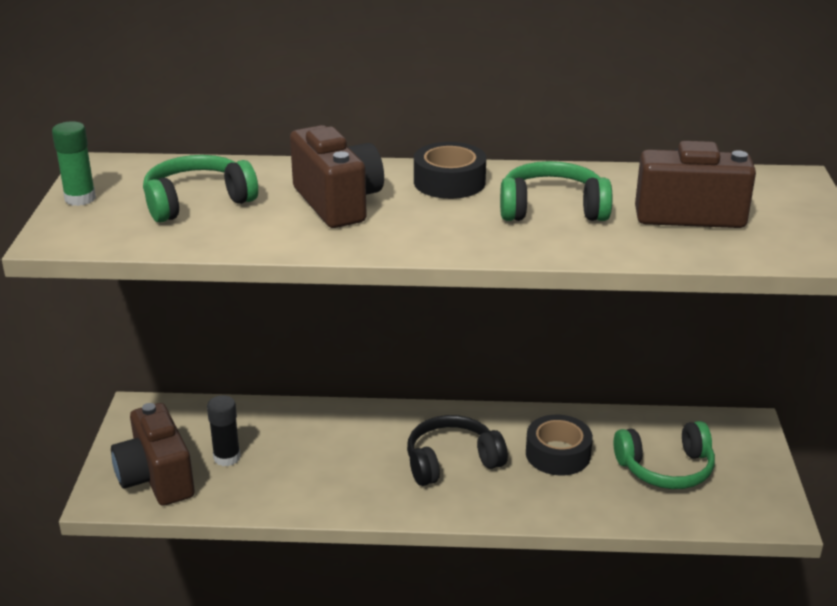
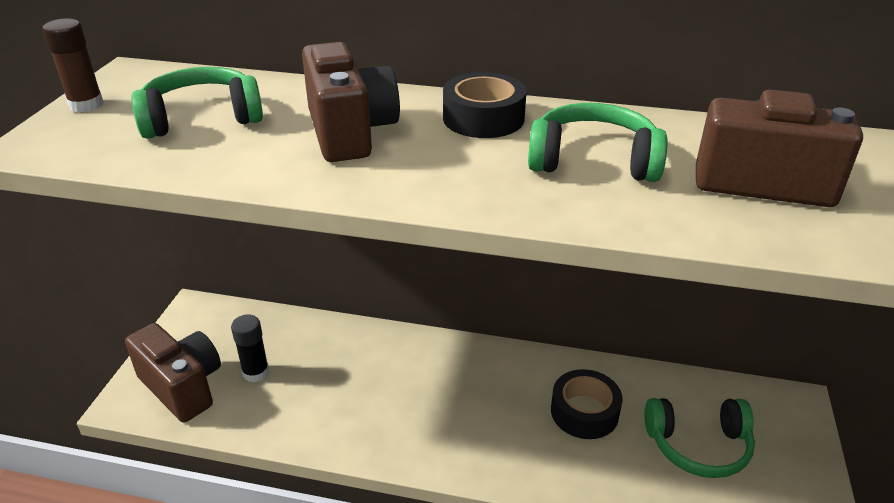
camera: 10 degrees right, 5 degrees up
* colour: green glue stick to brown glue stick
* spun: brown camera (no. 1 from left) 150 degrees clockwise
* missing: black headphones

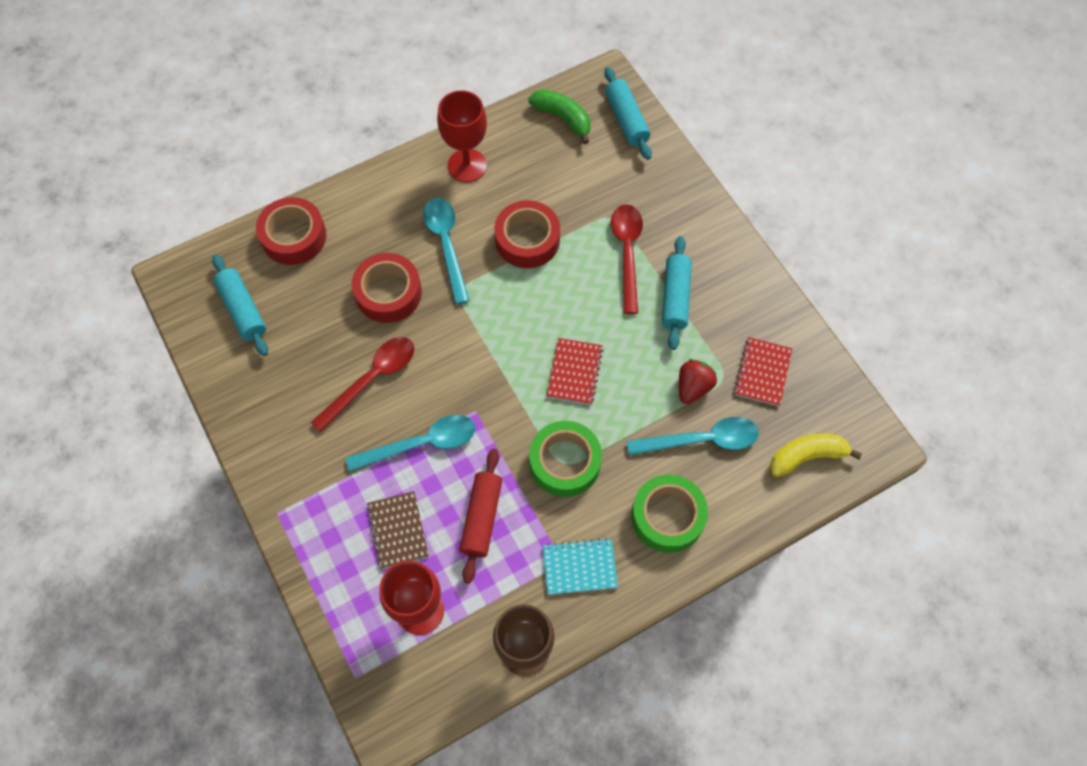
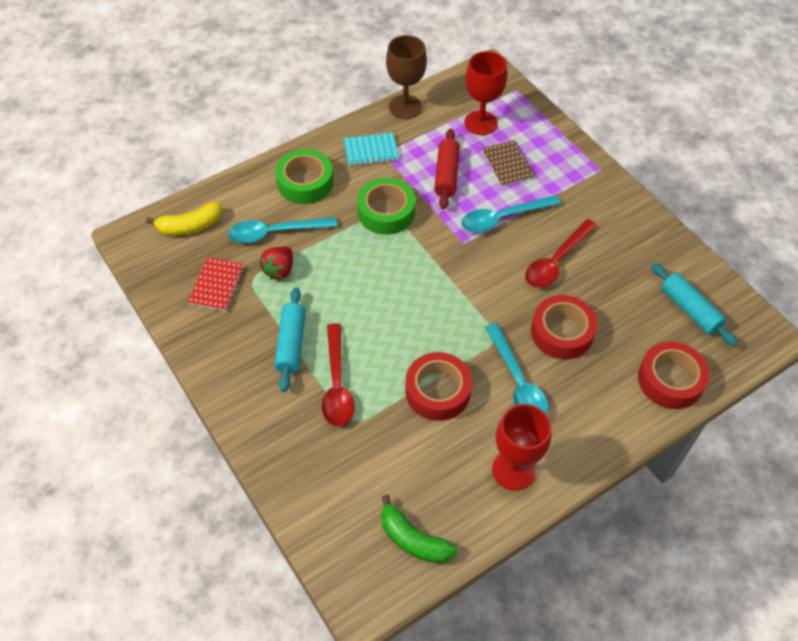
camera: 175 degrees right, 10 degrees down
* missing: red notebook (no. 1 from left)
* missing: turquoise rolling pin (no. 2 from left)

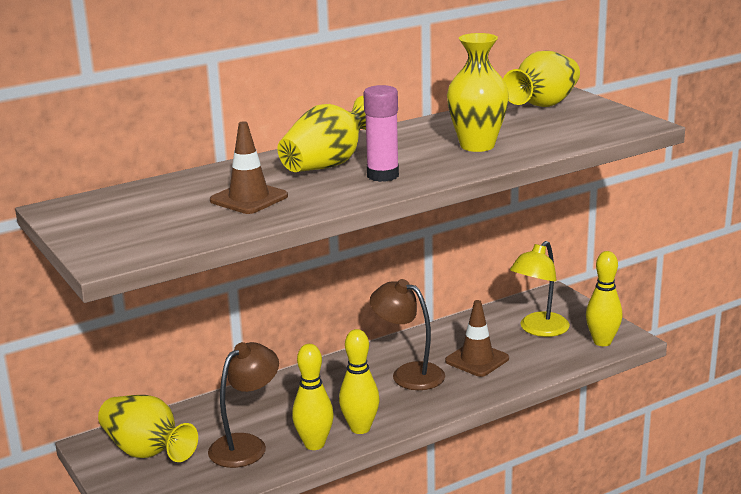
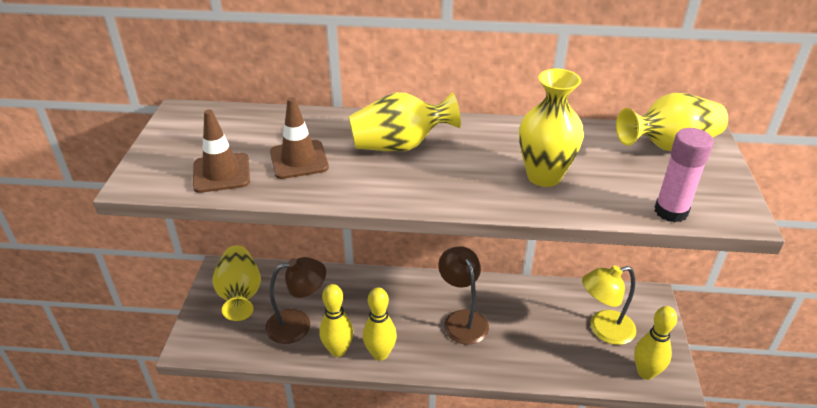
camera: 35 degrees right, 15 degrees up
* relocated: pink glue stick
* relocated: brown traffic cone (no. 2 from left in the first image) to brown traffic cone (no. 1 from left)

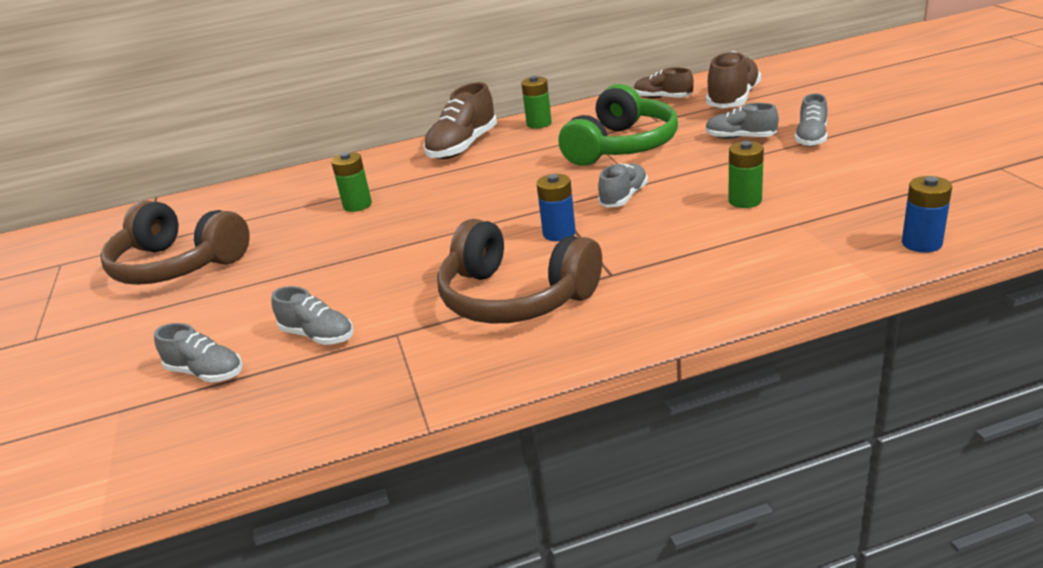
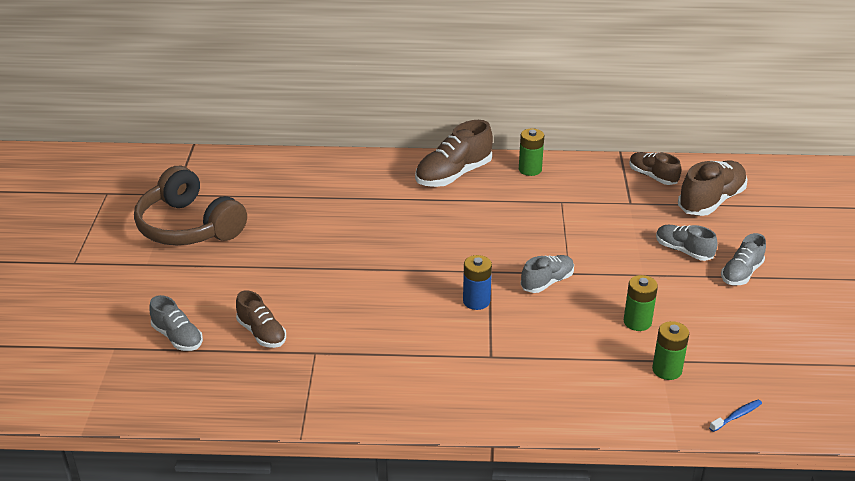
camera: 15 degrees right, 5 degrees up
* colour: grey shoe (no. 2 from left) to brown shoe (no. 1 from left)
* relocated: green battery (no. 1 from left in the first image) to green battery (no. 3 from left)
* missing: brown headphones (no. 2 from left)
* missing: green headphones
* exchanged: blue battery (no. 2 from left) to blue toothbrush

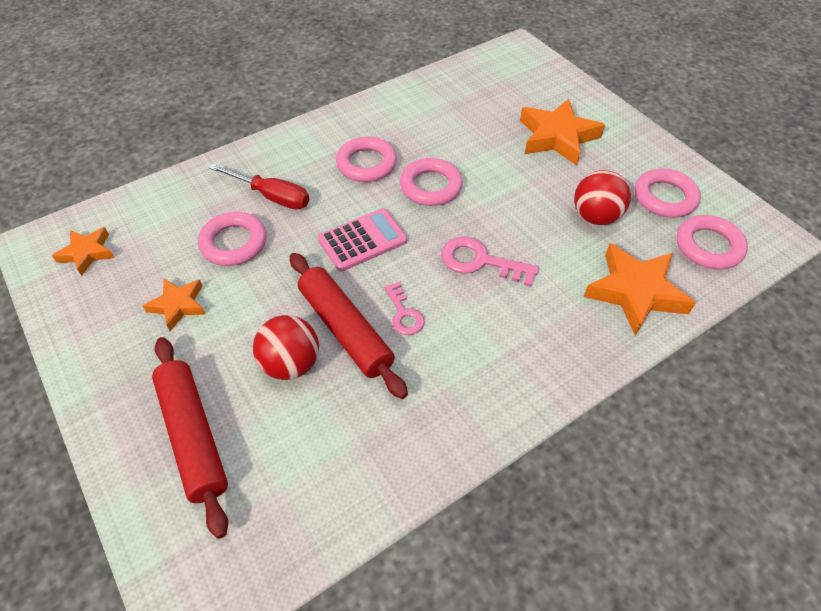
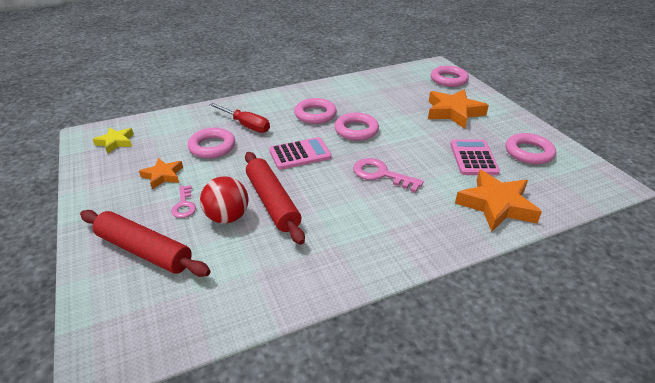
camera: 10 degrees right, 15 degrees down
* colour: orange star (no. 1 from left) to yellow star
* spun: red rolling pin (no. 1 from left) 45 degrees counterclockwise
* relocated: pink key (no. 1 from left)
* exchanged: red ball (no. 2 from left) to pink calculator (no. 2 from left)
* relocated: pink ring (no. 5 from left in the first image) to pink ring (no. 4 from left)

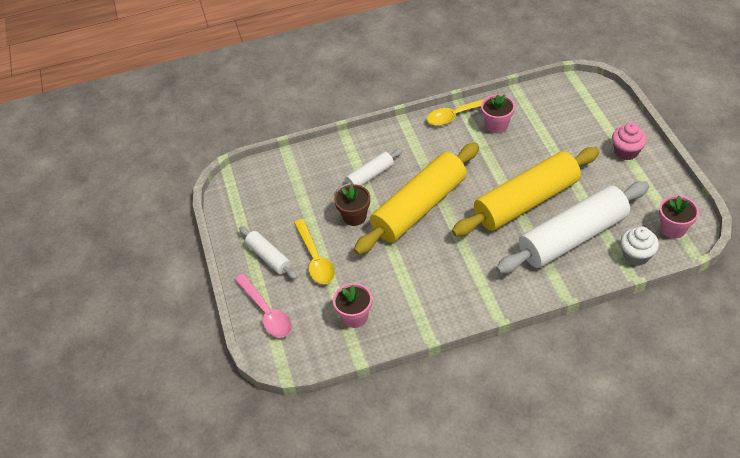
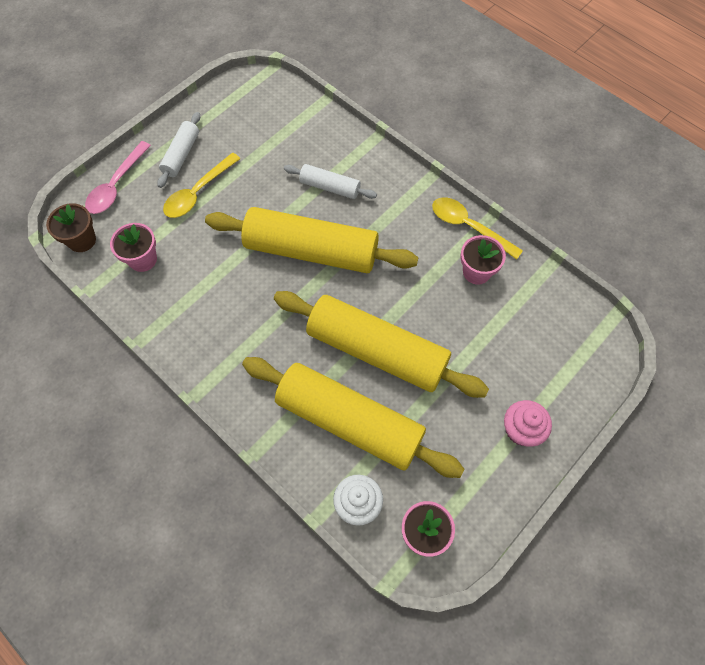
camera: 55 degrees right, 15 degrees up
* relocated: brown flower pot
* colour: white rolling pin (no. 3 from left) to yellow rolling pin (no. 2 from left)

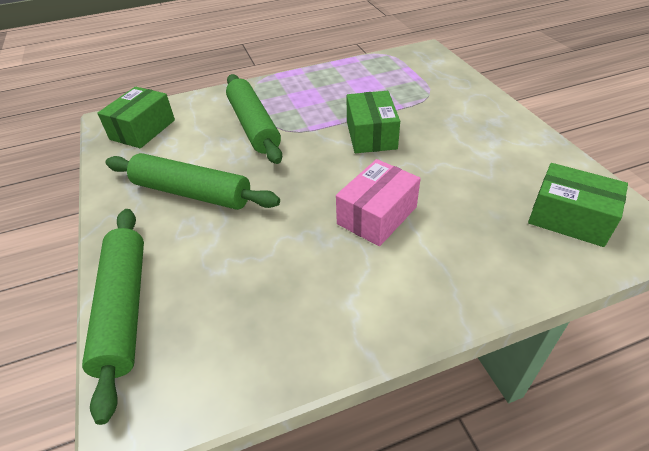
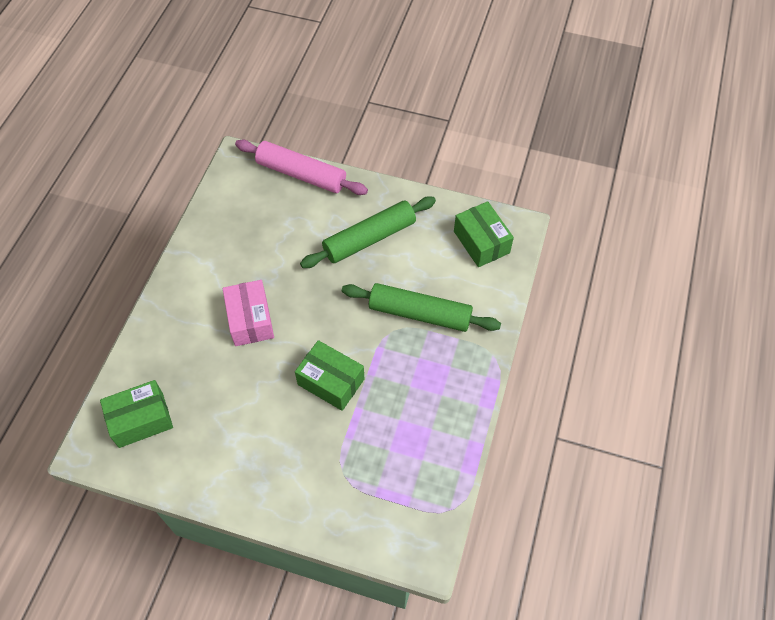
camera: 125 degrees right, 15 degrees up
* colour: green rolling pin (no. 1 from left) to pink rolling pin

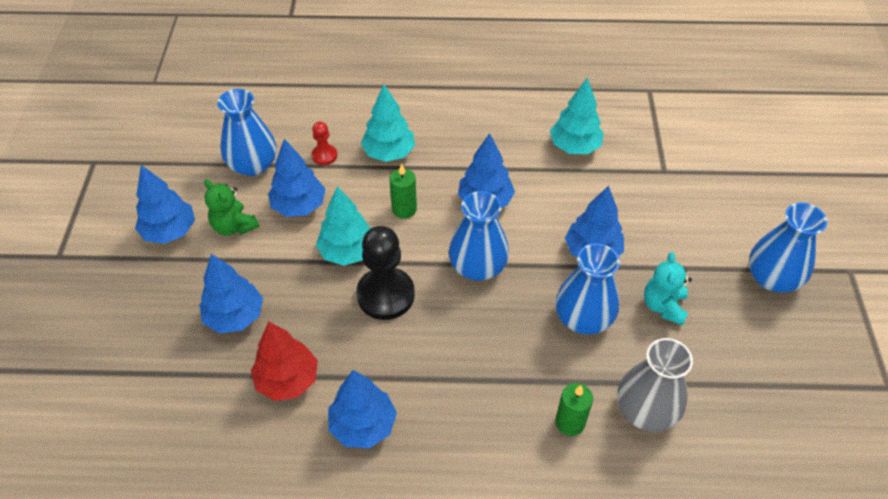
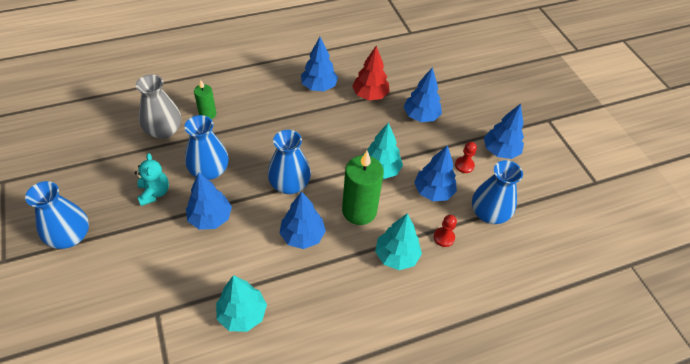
camera: 155 degrees right, 0 degrees up
* exchanged: green teddy bear to red pawn (no. 2 from left)
* missing: black pawn
* size: green candle (no. 1 from left in the first image) x1.83

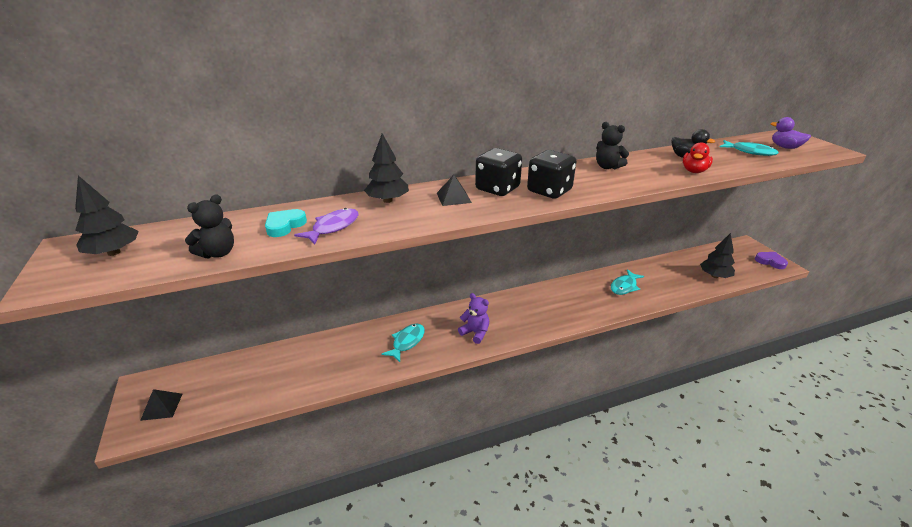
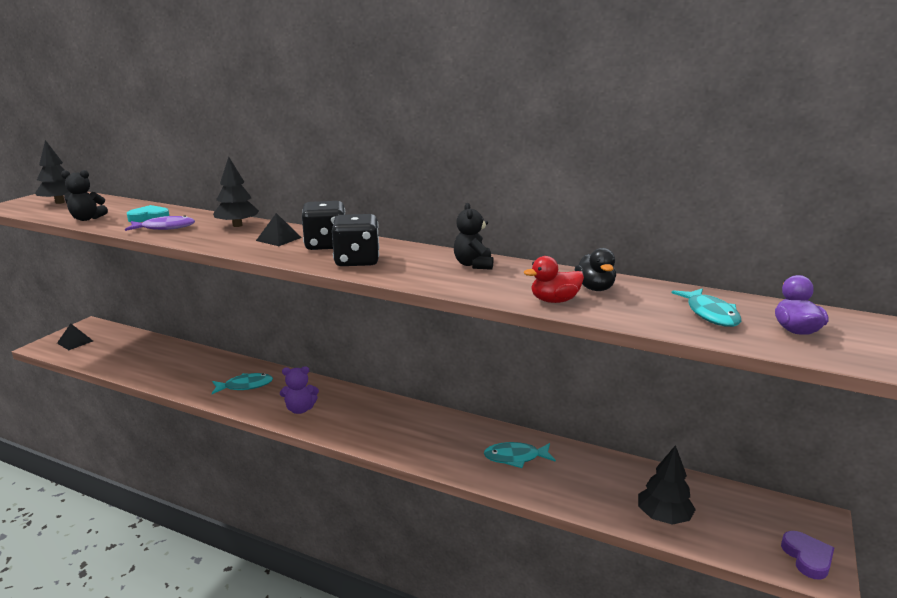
camera: 45 degrees right, 10 degrees down
* spun: purple teddy bear 90 degrees clockwise

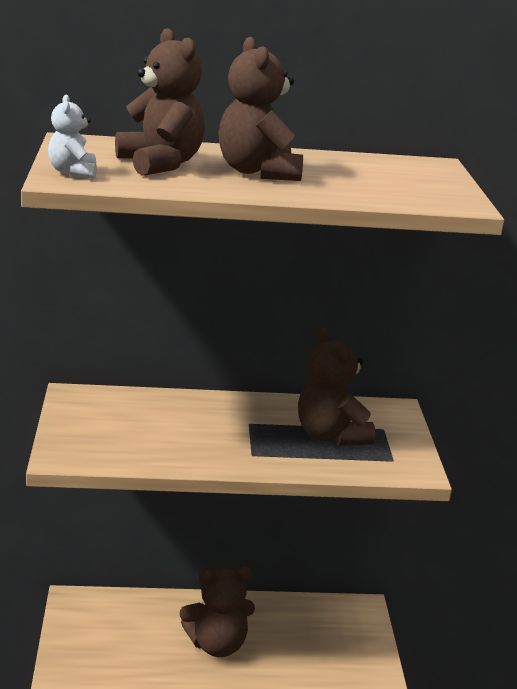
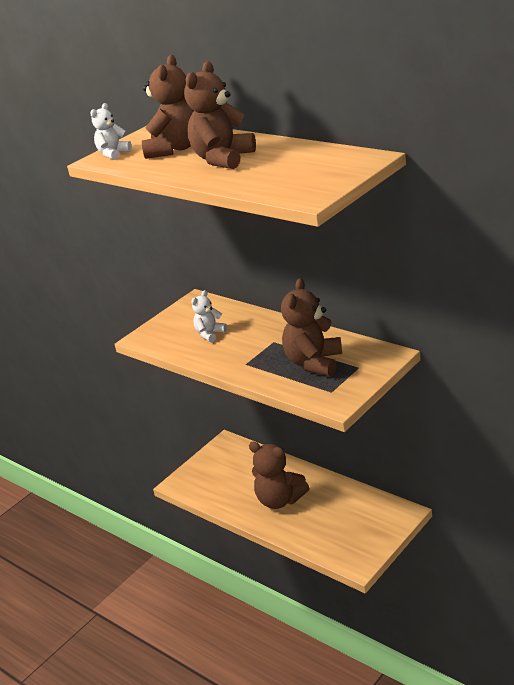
camera: 50 degrees right, 5 degrees up
* appeared: white teddy bear (no. 2 from left)

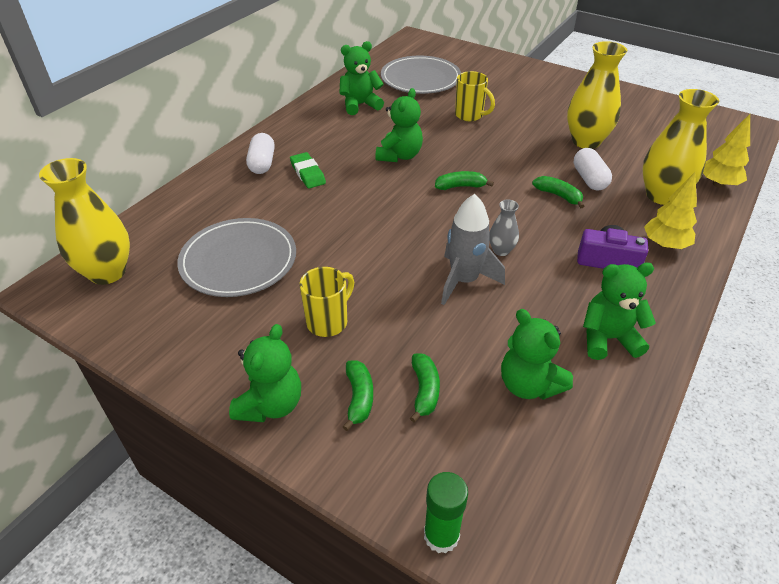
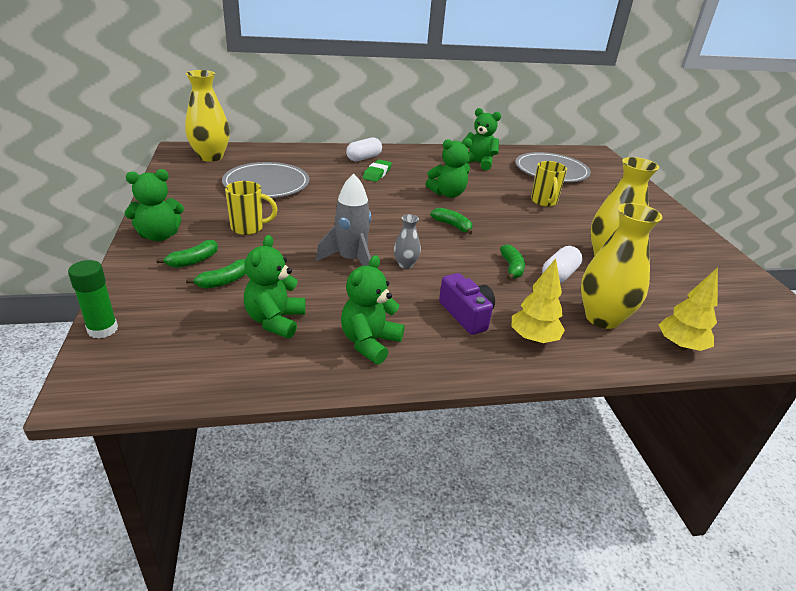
camera: 45 degrees right, 10 degrees down
* spun: green teddy bear (no. 5 from left in the first image) 105 degrees counterclockwise

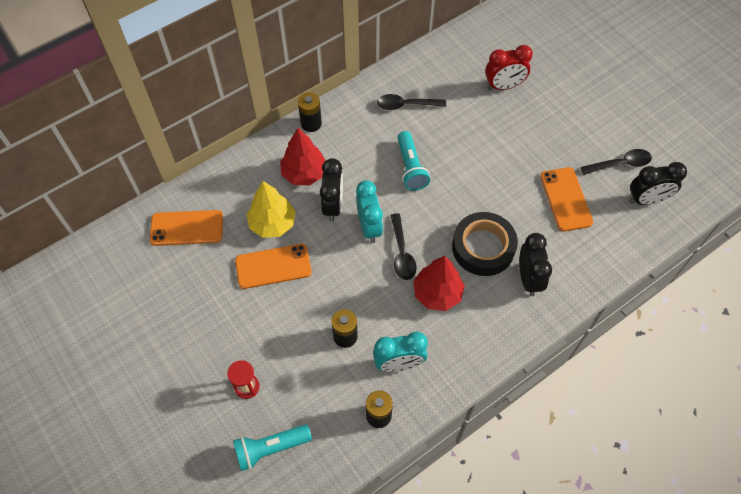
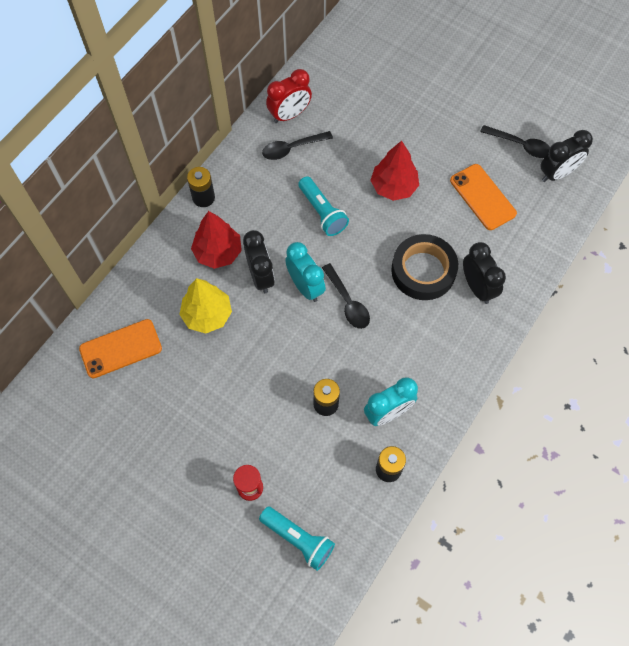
camera: 20 degrees left, 5 degrees up
* spun: turquoise flashlight (no. 1 from left) 105 degrees counterclockwise
* missing: orange phone (no. 2 from left)
* relocated: red tree (no. 2 from left)
* relocated: red clock
* spun: black spoon (no. 3 from left) 60 degrees clockwise

